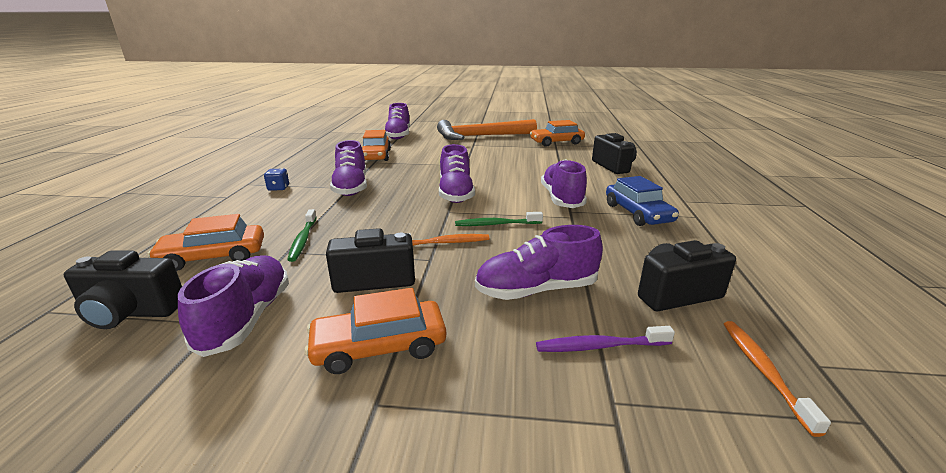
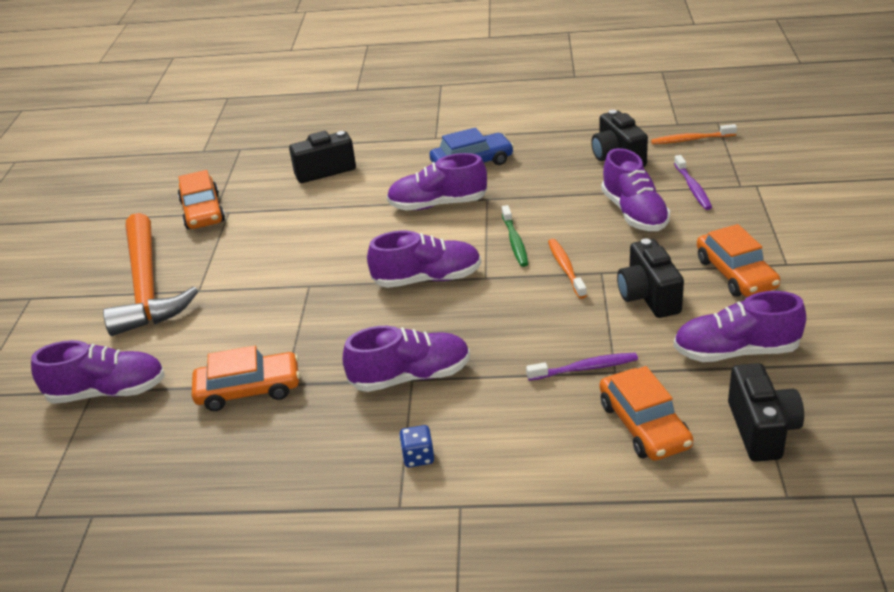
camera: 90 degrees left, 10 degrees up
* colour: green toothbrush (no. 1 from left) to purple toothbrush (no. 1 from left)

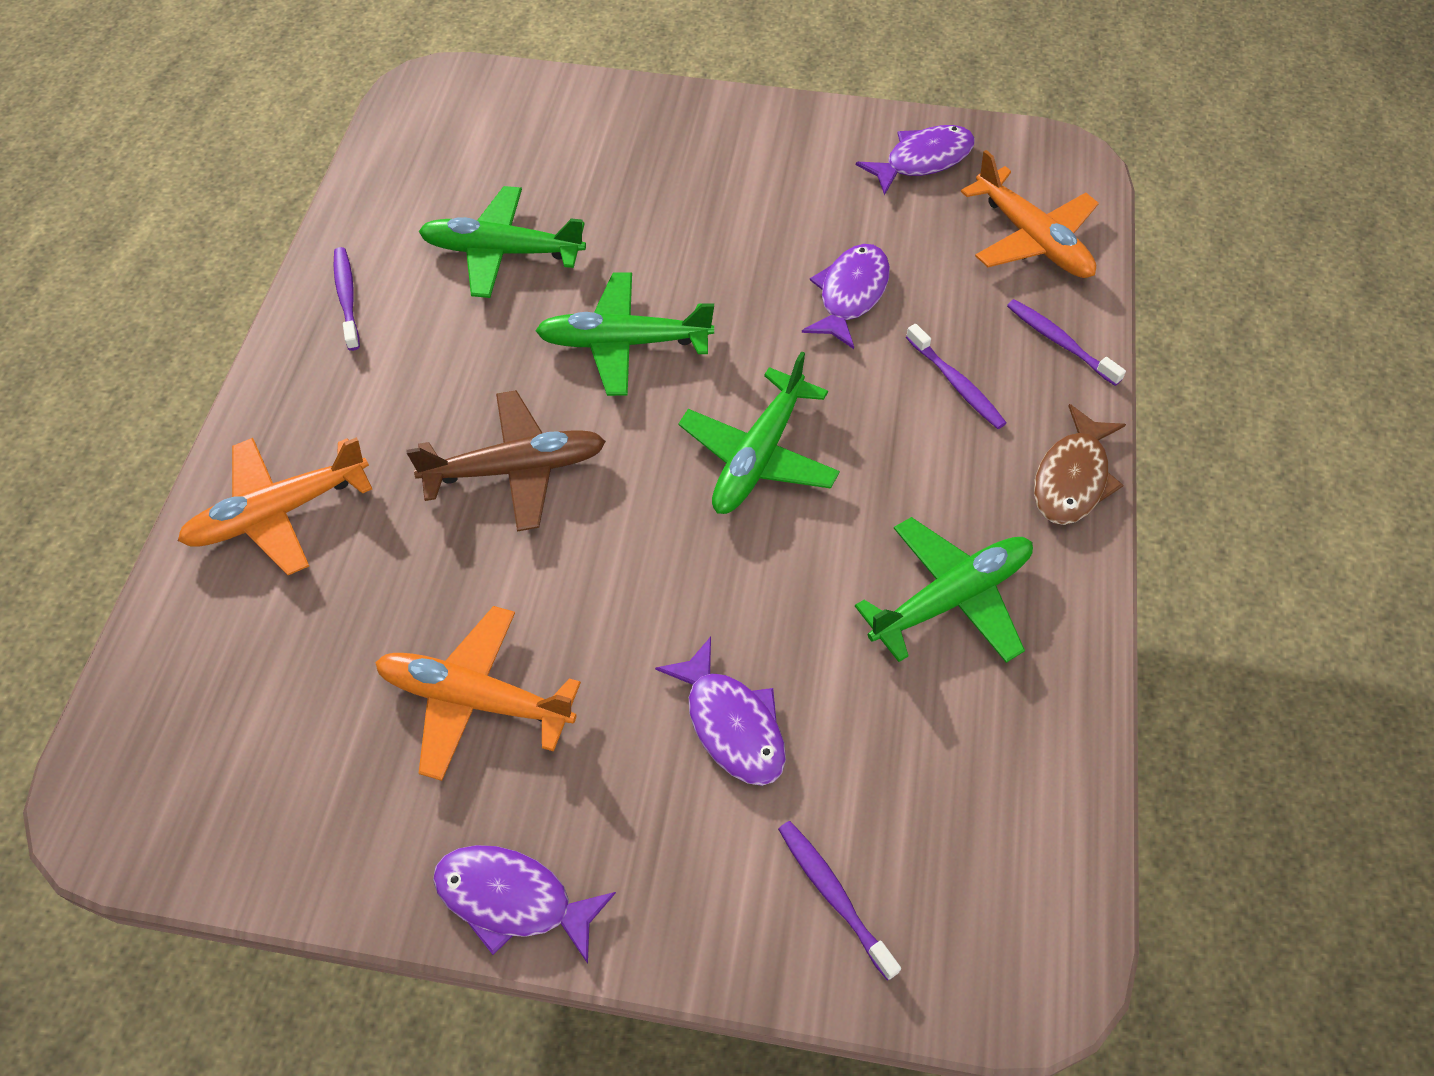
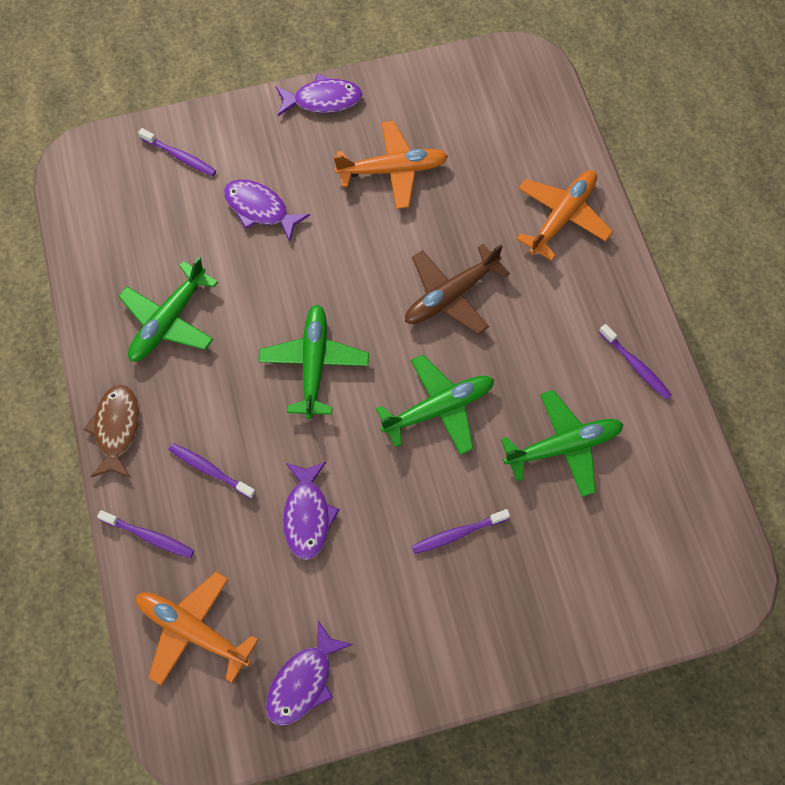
camera: 155 degrees right, 10 degrees up
* appeared: purple toothbrush (no. 4 from left)

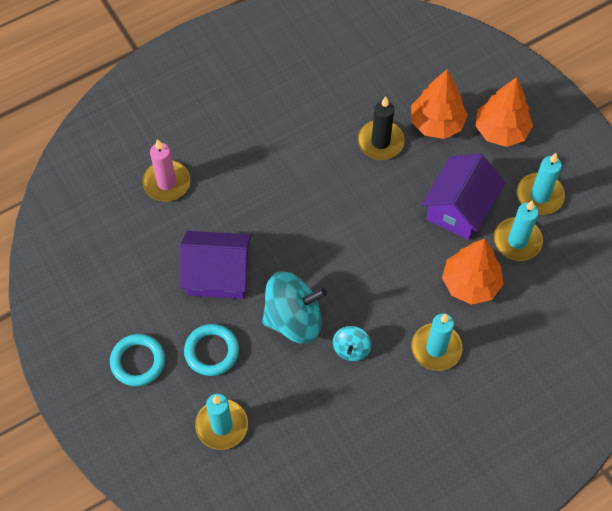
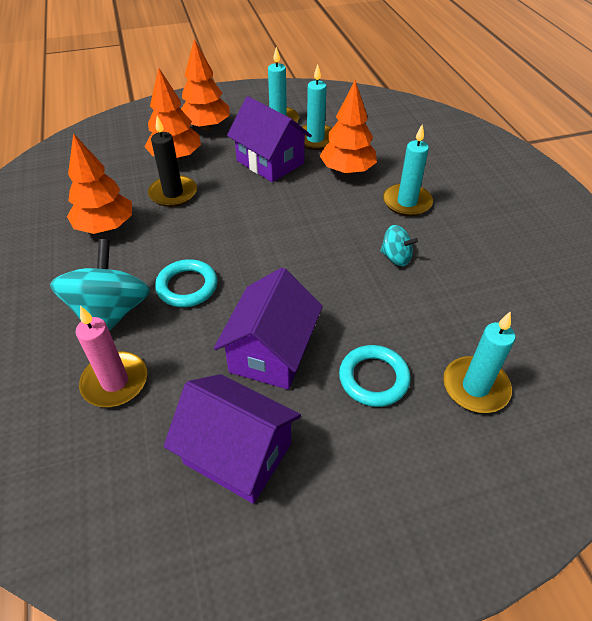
camera: 75 degrees left, 15 degrees down
* relocated: turquoise ring (no. 1 from left)
* relocated: turquoise spinning top (no. 1 from left)
* appeared: orange tree (no. 1 from left)
* appeared: purple house (no. 1 from left)

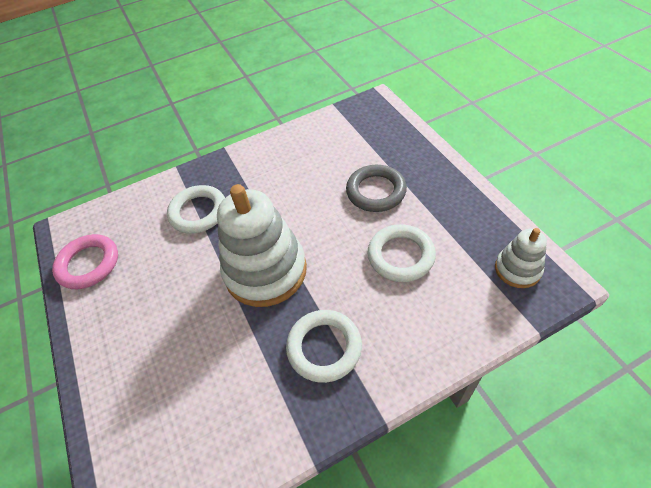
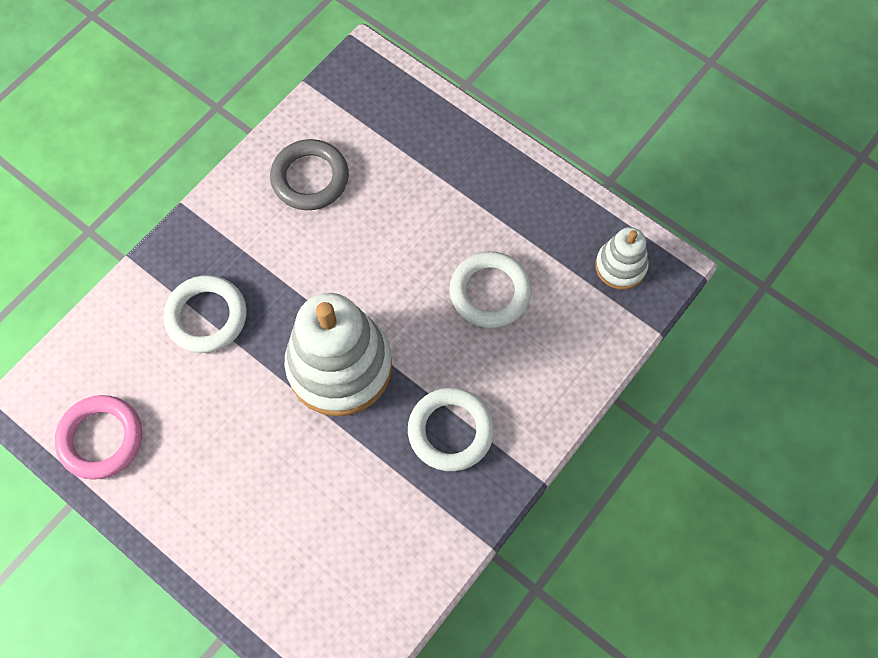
camera: 30 degrees left, 15 degrees up
* relocated: grey ring

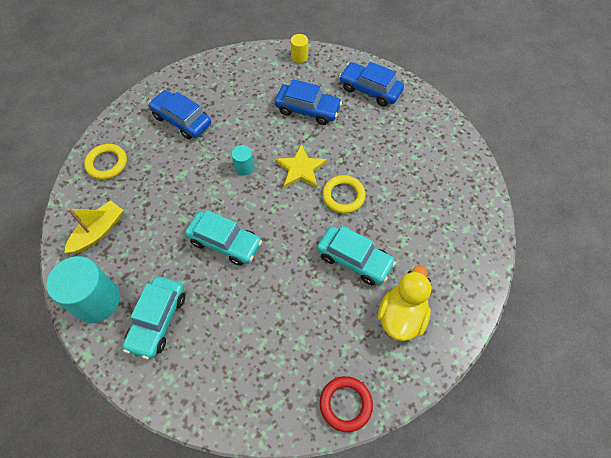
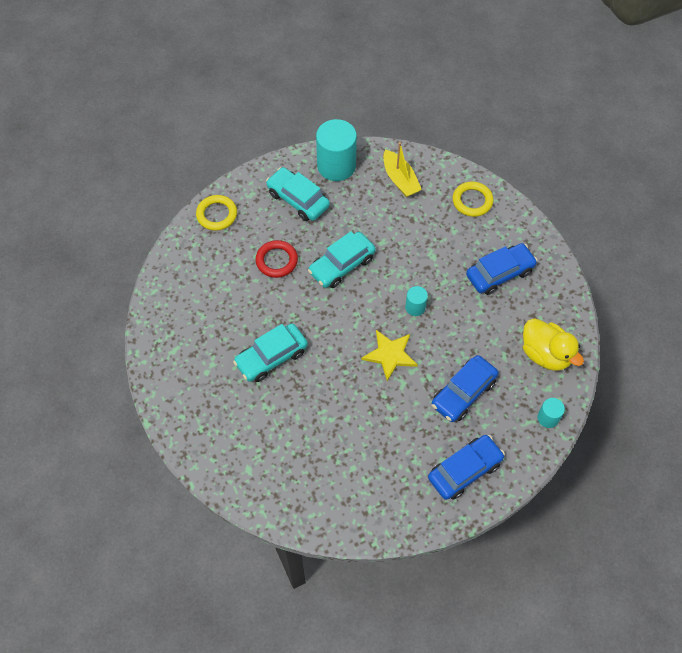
camera: 115 degrees right, 0 degrees up
* colour: yellow cylinder to turquoise cylinder (no. 3 from left)
* relocated: red ring
* relocated: yellow ring (no. 2 from left in the first image) to yellow ring (no. 1 from left)
* relocated: yellow duck

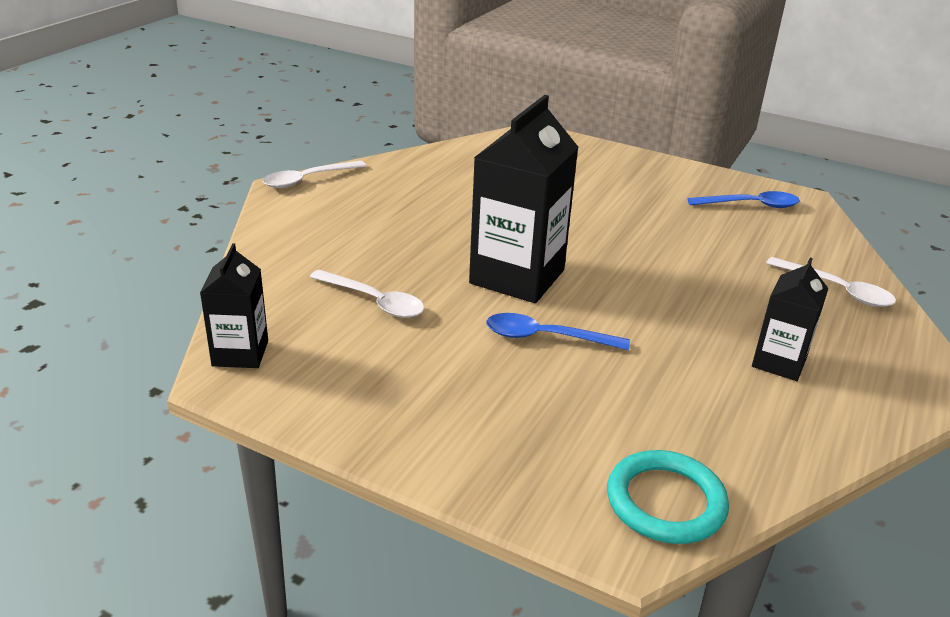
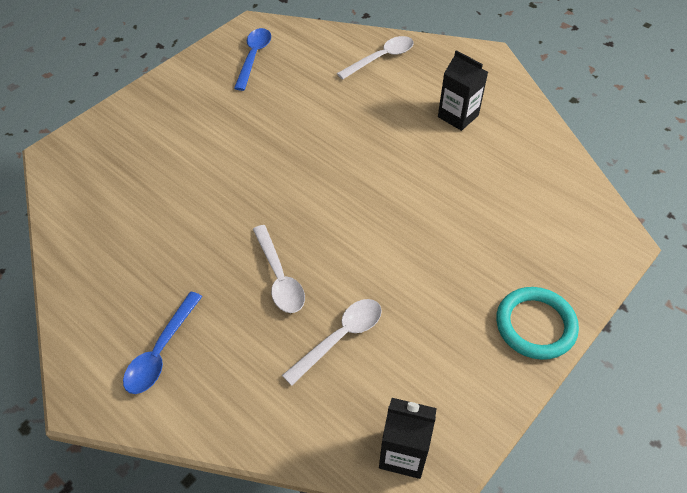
camera: 75 degrees left, 20 degrees up
* relocated: white spoon (no. 1 from left)
* missing: black carton (no. 2 from left)
* relocated: blue spoon (no. 1 from left)
* relocated: turquoise ring

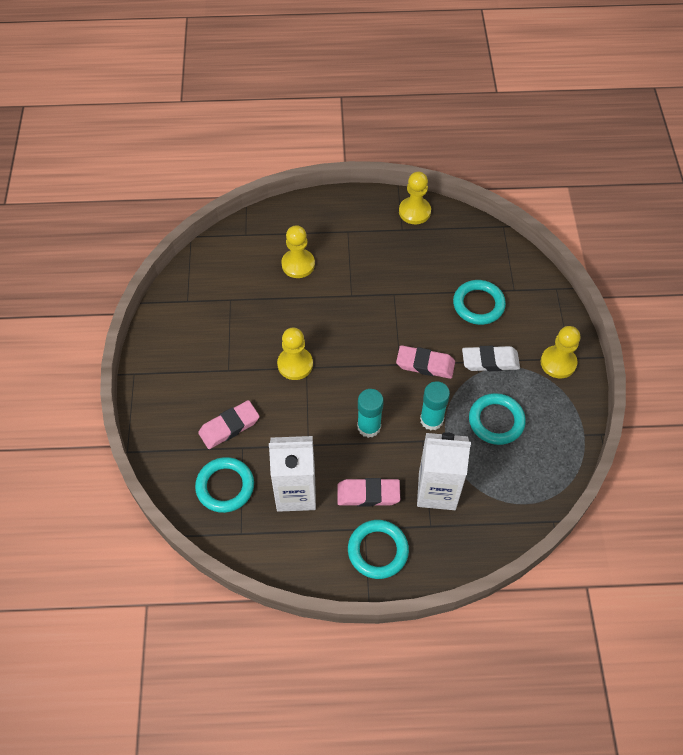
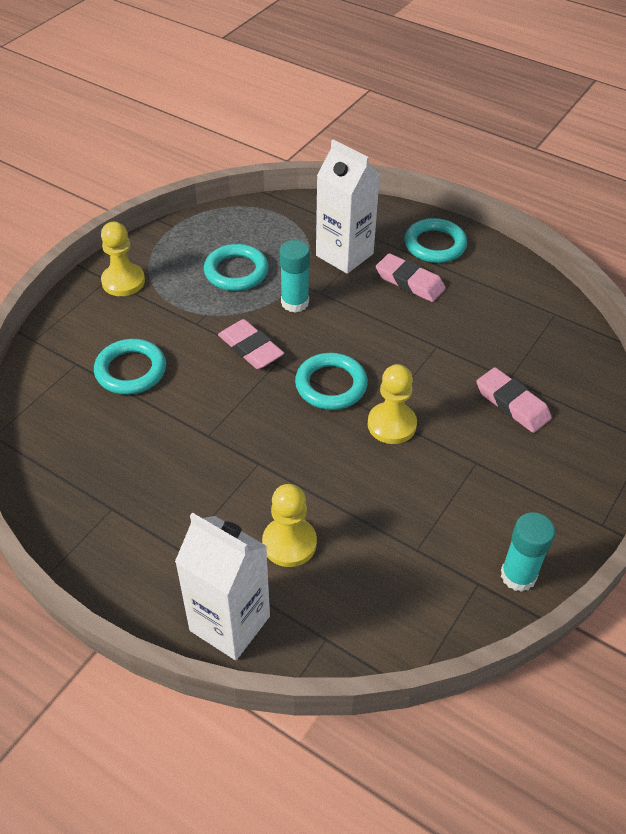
camera: 145 degrees left, 10 degrees down
* relocated: turquoise ring (no. 1 from left in the first image) to turquoise ring (no. 3 from left)
* spun: pink eraser (no. 1 from left in the first image) 45 degrees clockwise
* relocated: white carton (no. 1 from left)
* relocated: turquoise glue stick (no. 1 from left in the first image) to turquoise glue stick (no. 2 from left)
* missing: yellow pawn (no. 3 from left)
* missing: white eraser

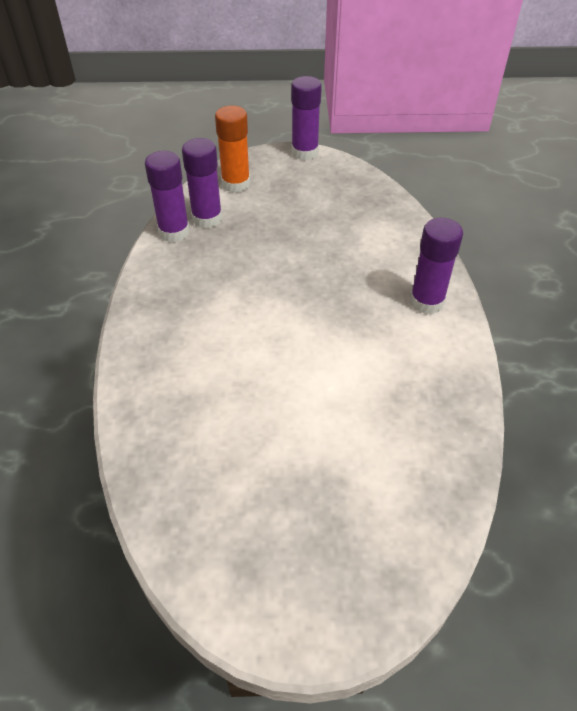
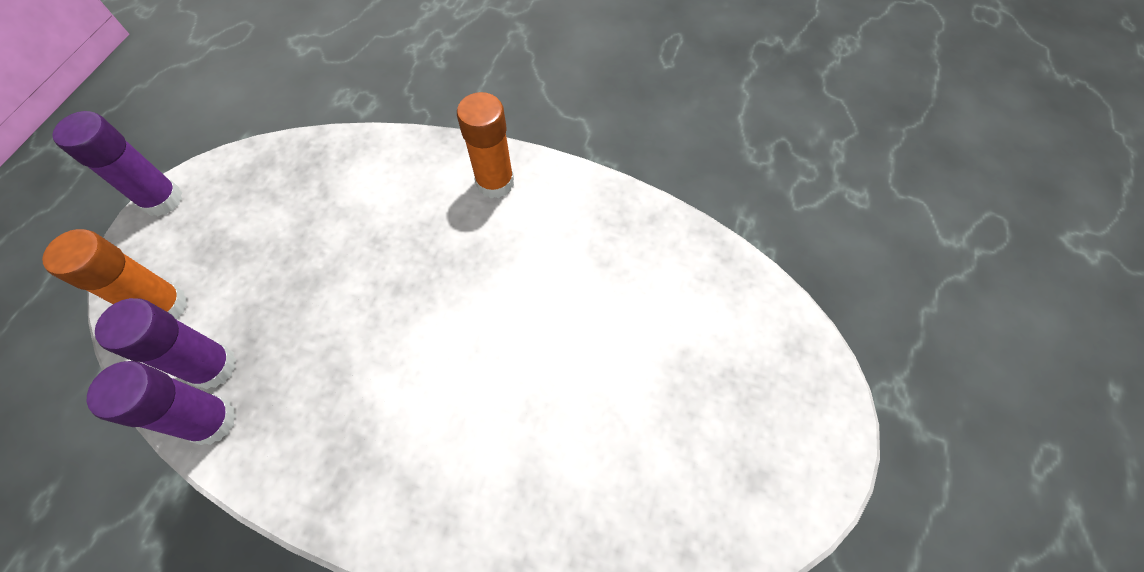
camera: 70 degrees left, 15 degrees up
* colour: purple glue stick (no. 4 from left) to orange glue stick (no. 2 from left)

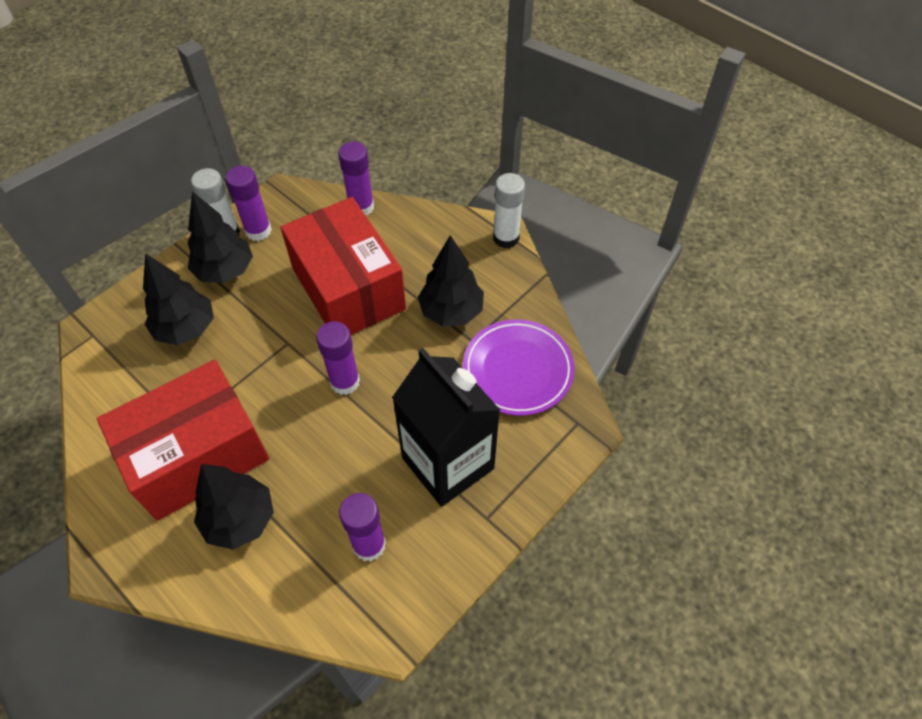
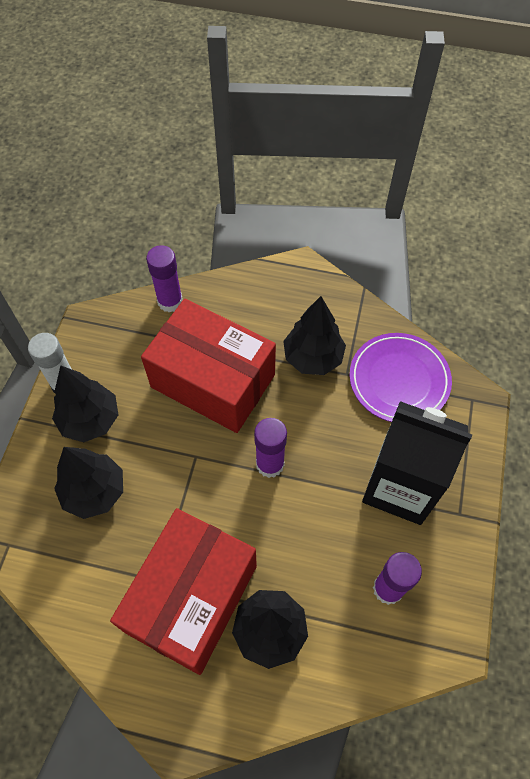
camera: 30 degrees left, 5 degrees up
* missing: purple glue stick (no. 1 from left)
* missing: white glue stick (no. 2 from left)

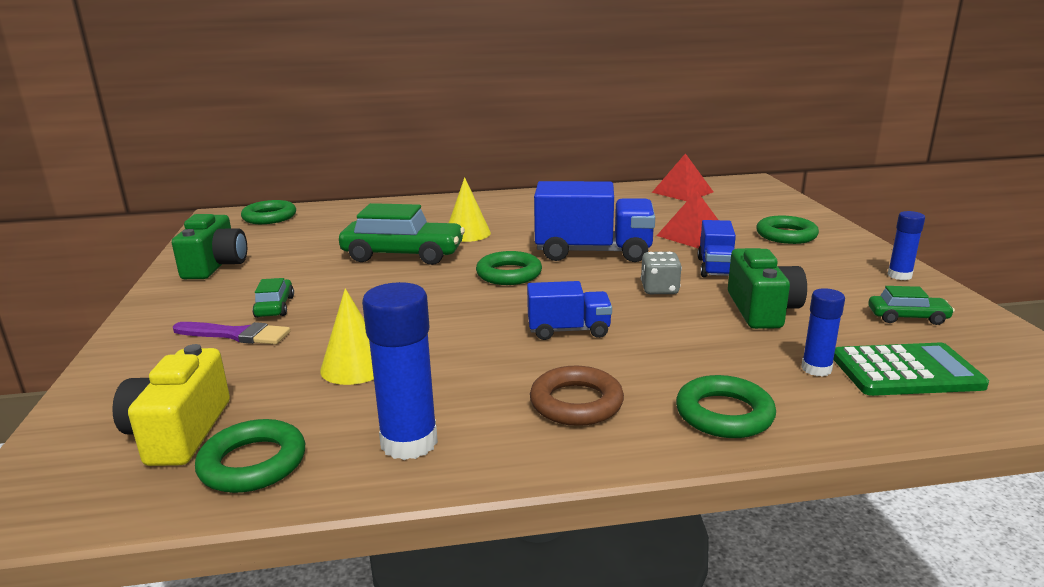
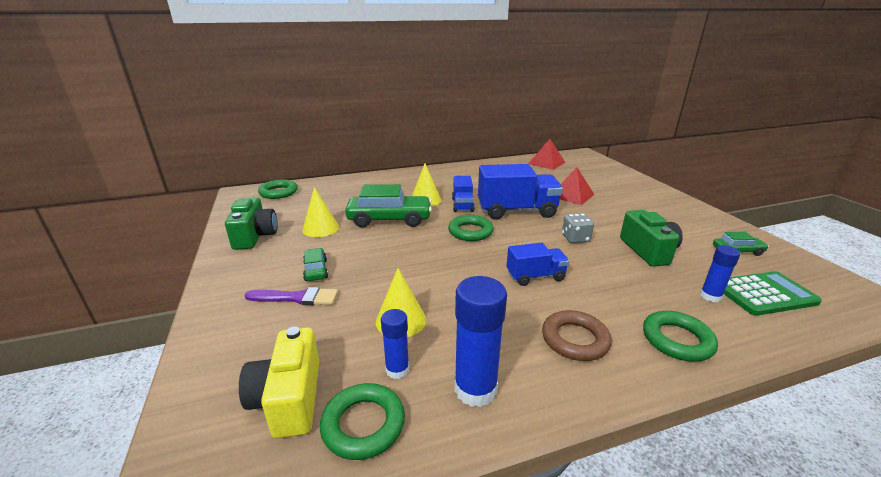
camera: 10 degrees left, 5 degrees up
* relocated: blue truck (no. 3 from left in the first image) to blue truck (no. 1 from left)
* missing: green ring (no. 5 from left)
* relocated: blue glue stick (no. 3 from left in the first image) to blue glue stick (no. 1 from left)
* appeared: yellow cone (no. 1 from left)

